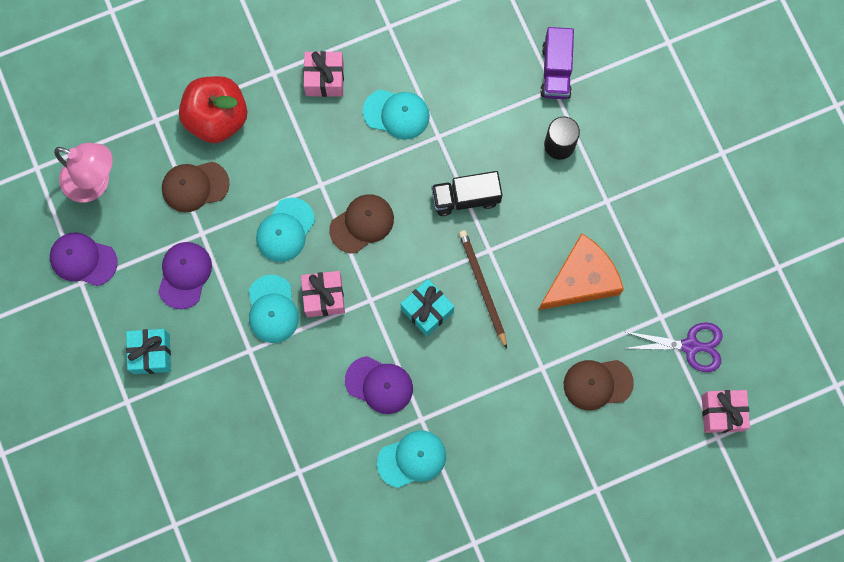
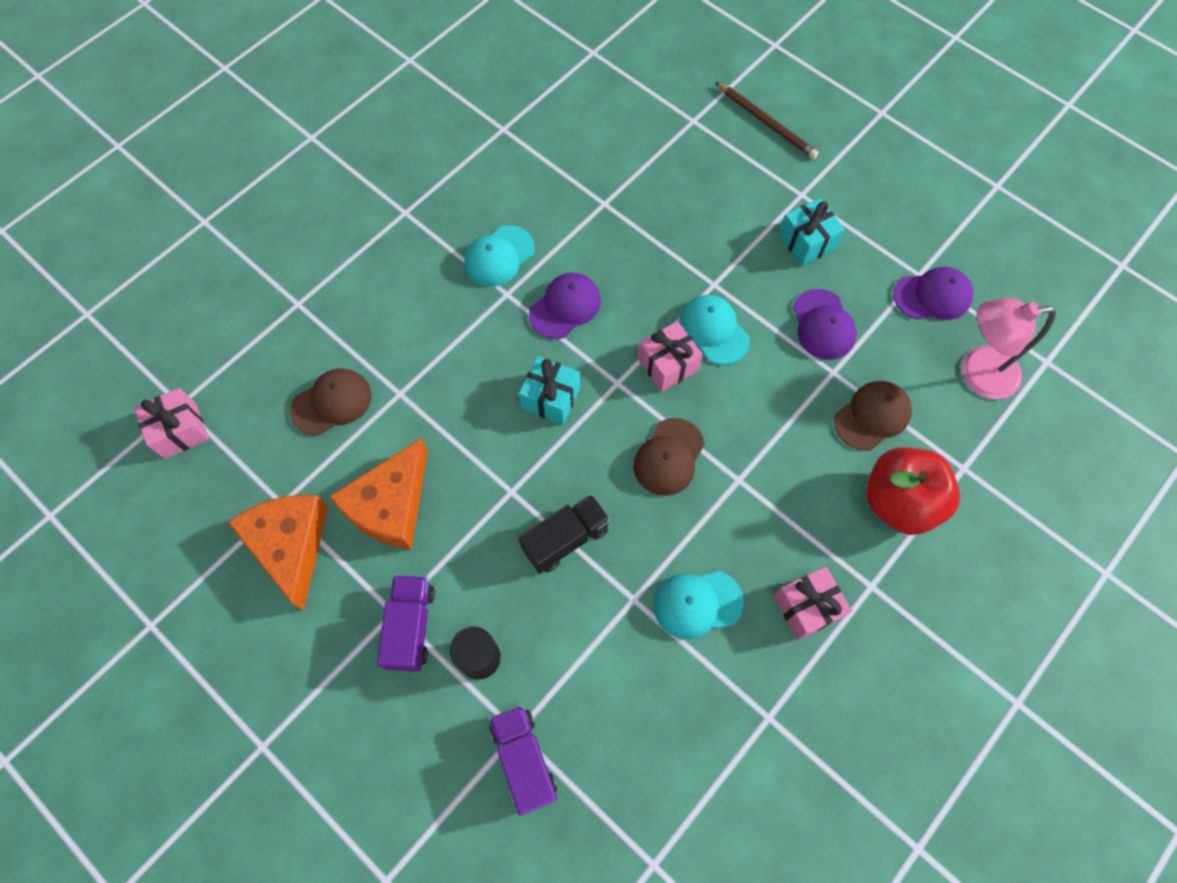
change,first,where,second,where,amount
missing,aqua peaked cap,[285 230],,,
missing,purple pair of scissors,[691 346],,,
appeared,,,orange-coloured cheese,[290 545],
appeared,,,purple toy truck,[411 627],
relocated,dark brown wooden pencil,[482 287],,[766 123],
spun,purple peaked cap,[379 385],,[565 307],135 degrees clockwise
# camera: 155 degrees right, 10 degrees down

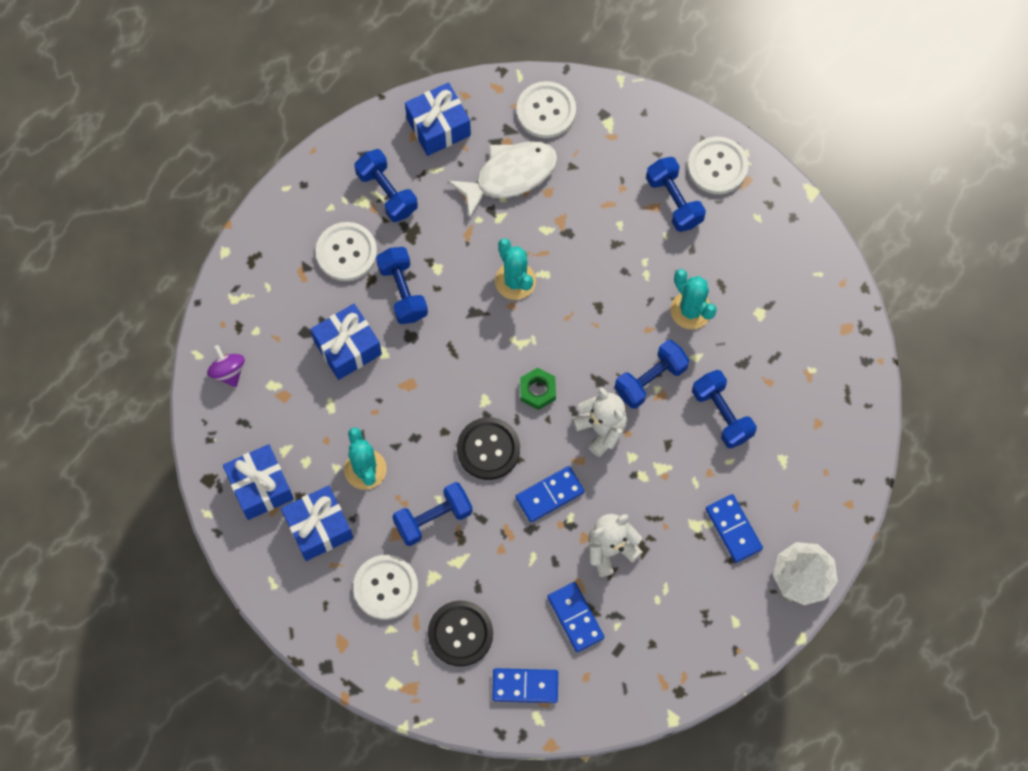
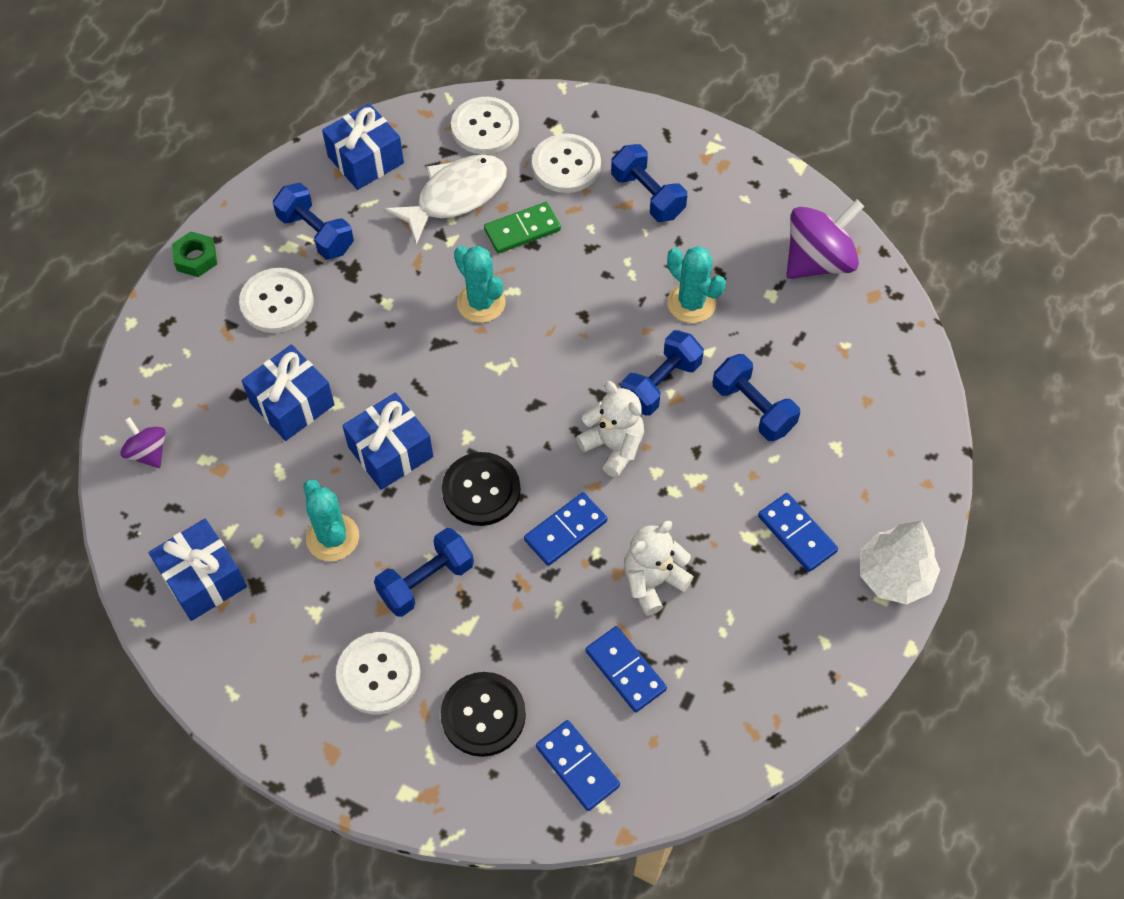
change,first,where,second,where,amount
missing,royal blue hand weight,[402 291],,,
appeared,,,green domino,[522 230],
appeared,,,purple whirligig,[818 261],
relocated,royal blue gift,[319 528],,[390 452],
relocated,green nut,[537 390],,[196 258],
relocated,snow-white sewing button,[717 166],,[566 165],
spun,royal blue domino,[525 686],,[577 766],60 degrees clockwise
# camera: 10 degrees left, 10 degrees down

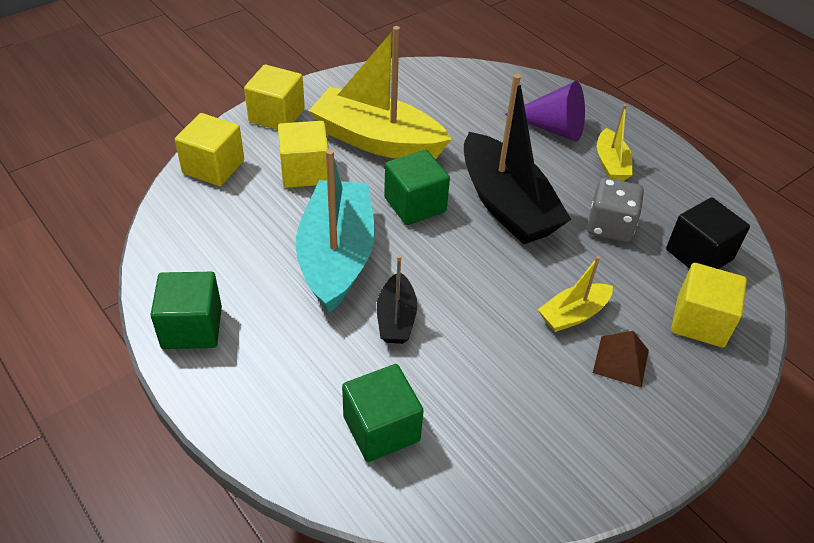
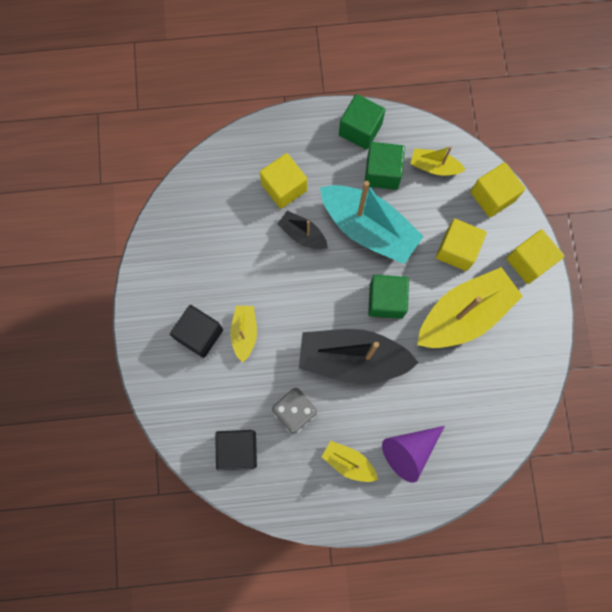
change,first,where,second,where,amount
appeared,,,bright yellow sailboat,[434 166],
relocated,green cube,[381 428],,[382 172],
relocated,bright yellow cube,[700 321],,[284 187],
exchanged,dark brown pyramid,[621 361],jet-black cube,[199 334],
# camera: 125 degrees right, 30 degrees up

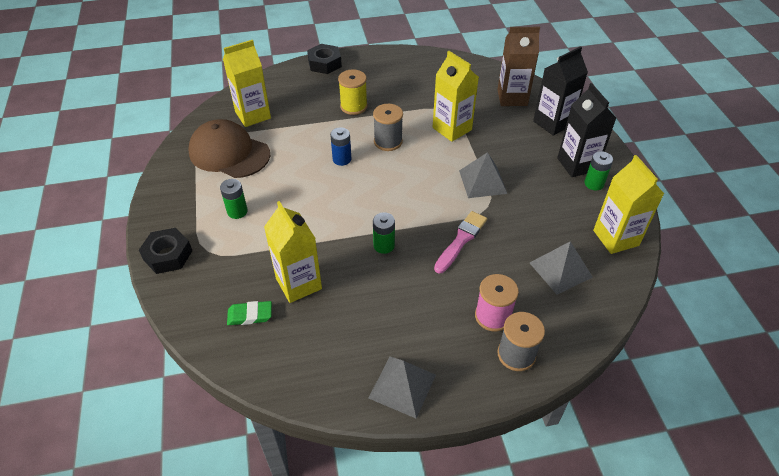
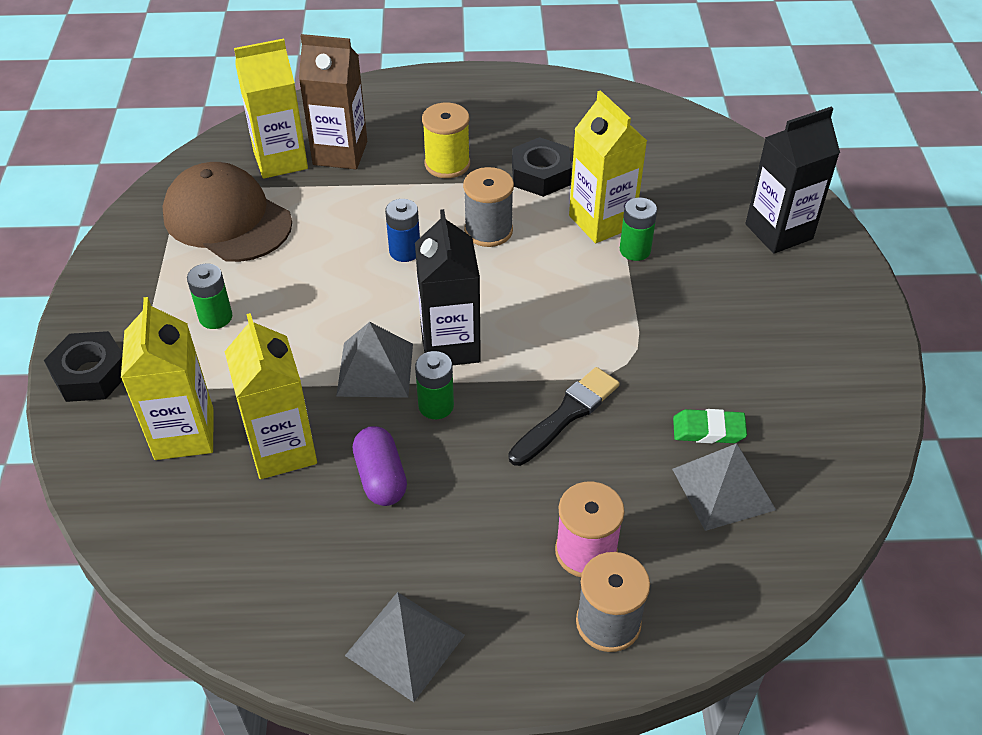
change,first,where,second,where,amount
appeared,,,purple pill shape,[381 477],
relocated,green eraser,[250 315],,[708 430],
relocated,jet-black nut,[325 63],,[541 175],
relocated,grey pyramid,[482 181],,[375 369],
relocated,dark brown milk carton,[512 98],,[340 153],
relocated,jet-black milk carton,[577 164],,[450 345],
relocated,green battery,[594 183],,[635 250],
relocated,bright yellow milk carton,[616 238],,[184 434],
colour,rosy paintbrush,[461 240],jet-black paintbrush,[567 414],
# camera: 10 degrees right, 0 degrees up

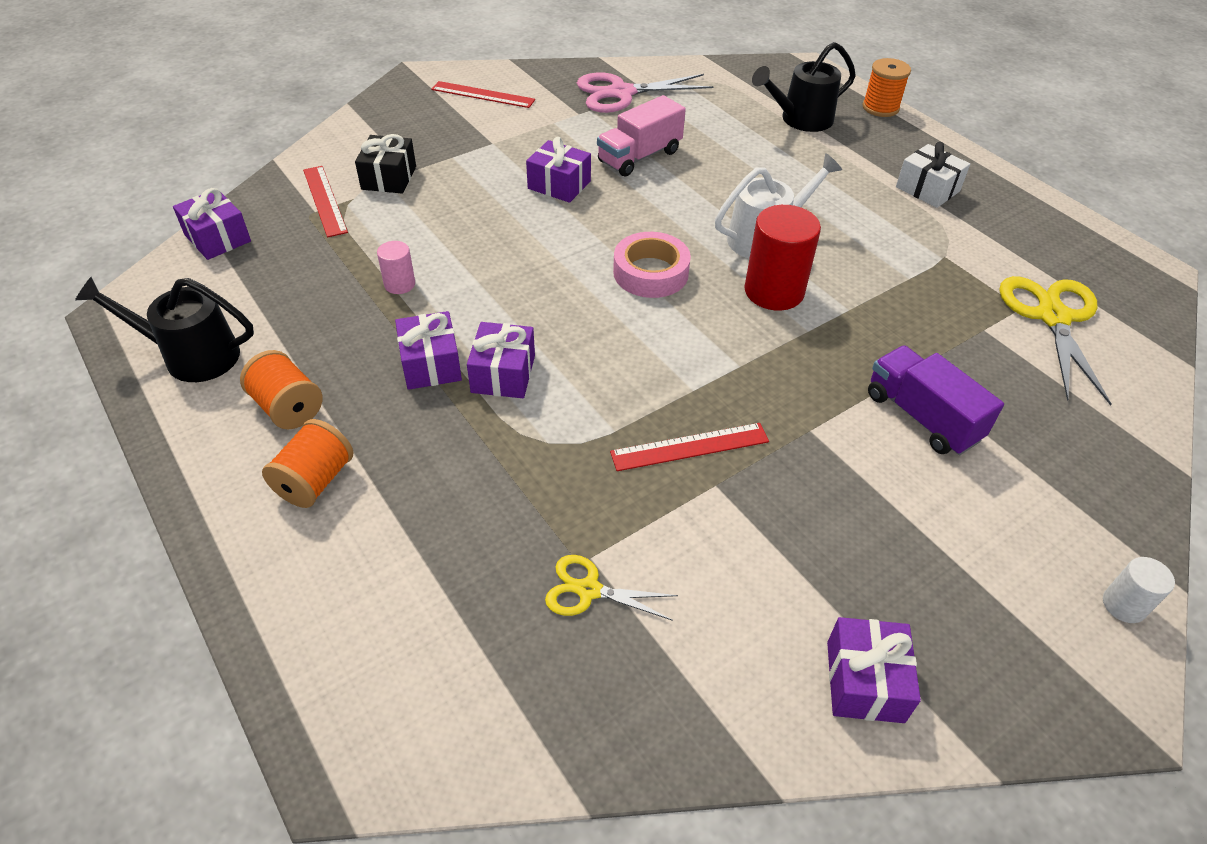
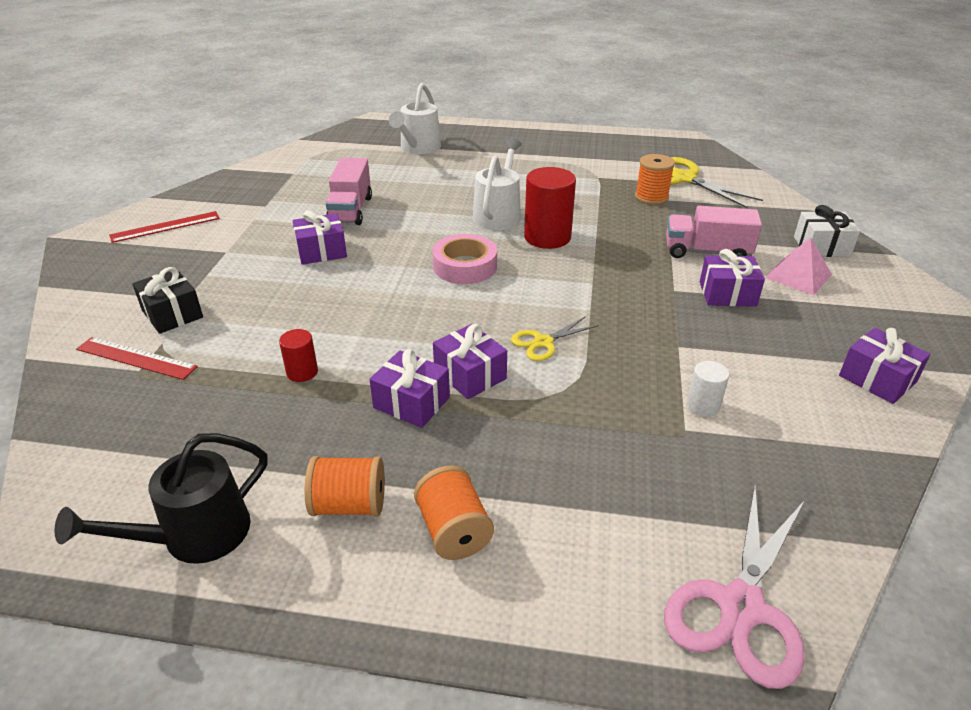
change,first,where,second,where,amount
missing,crimson measuring stick,[689 446],,,
appeared,,,rosy pyramid,[798 276],
relocated,purple gift,[217 238],,[727 294],
relocated,bright yellow pair of scissors,[589 590],,[543 342],
relocated,rosy pair of scissors,[621 93],,[741 607],
relocated,orange-coloured reel of thread,[880 108],,[651 197],
relocated,snow-white gift,[927 189],,[821 246],
relocated,snow-white cylinder shape,[1124 605],,[703 405],
colour,rosy cylinder shape,[399 284],crimson cylinder shape,[302 372],
colour,jet-black sprinkling can,[800 120],snow-white sprinkling can,[418 148],
colour,purple toy truck,[922 417],rosy toy truck,[707 252],
# camera: 45 degrees left, 10 degrees down

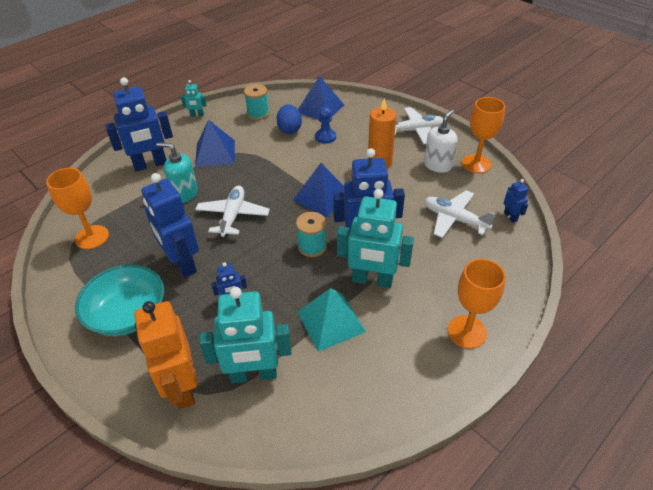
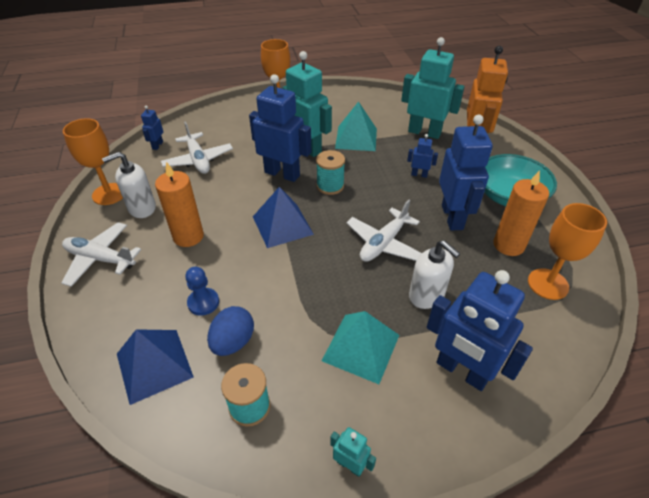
change,first,where,second,where,amount
appeared,,,orange-coloured pillar candle,[508 245],
colour,aqua pump bottle,[184 194],snow-white pump bottle,[426 296],
colour,royal blue pyramid,[215 153],aqua pyramid,[361 347],
spun,royal blue toy robot,[150 165],,[461 371],150 degrees counterclockwise
# camera: 150 degrees left, 0 degrees up

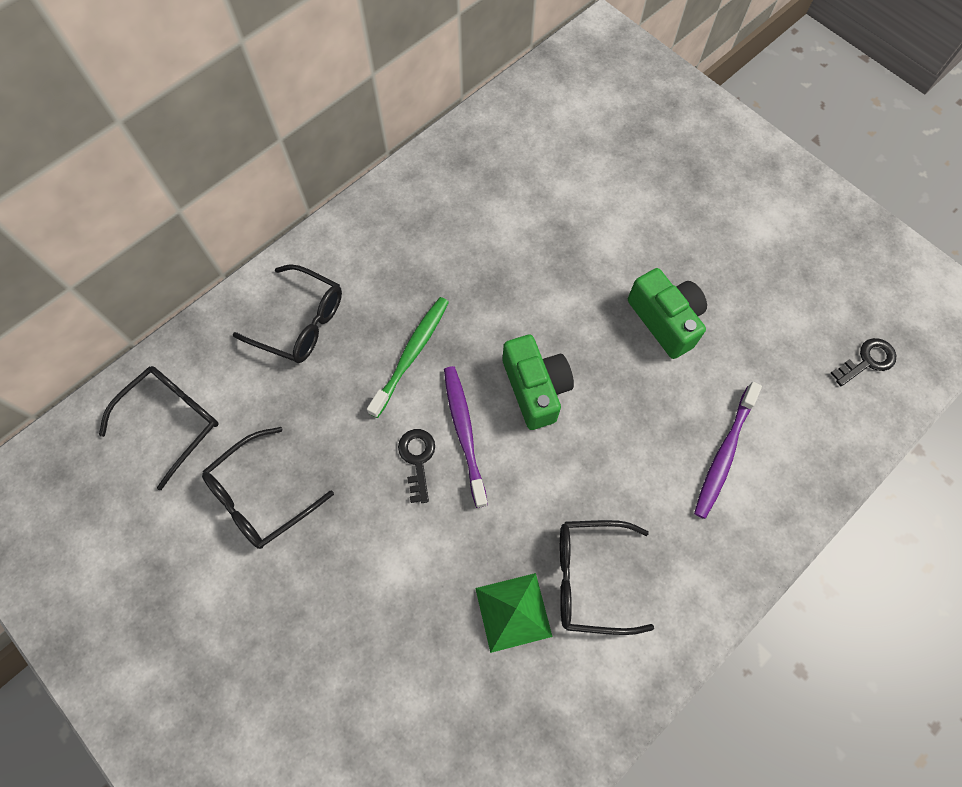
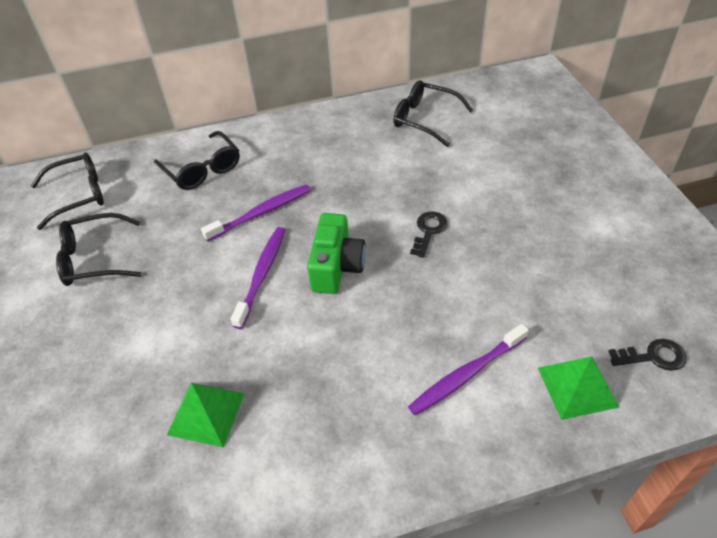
change,first,where,second,where,amount
missing,green photo camera,[665 320],,,
appeared,,,green pyramid,[577 387],
relocated,jet-black latchkey,[417 459],,[428 231],
relocated,jet-black eyeglasses,[590 578],,[424 119],
colour,green toothbrush,[411 354],purple toothbrush,[261 213],
# camera: 30 degrees right, 20 degrees down

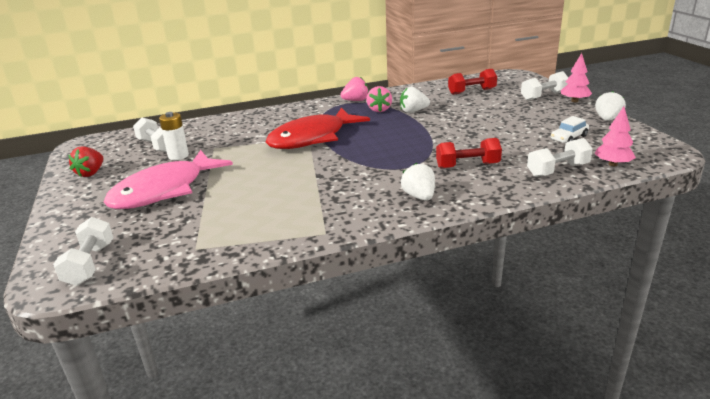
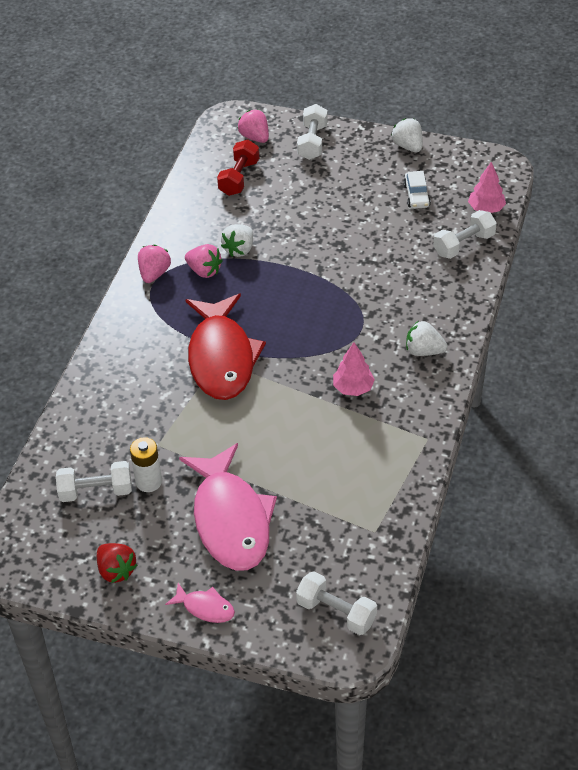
change,first,where,second,where,amount
missing,crimson hand weight,[467 166],,,
appeared,,,rosy fish figure,[205 608],
appeared,,,rosy strawberry,[255 137],
relocated,rosy fir tree,[574 101],,[353 388],
spun,snow-white hand weight,[558 170],,[464 244],45 degrees clockwise
# camera: 55 degrees left, 20 degrees up

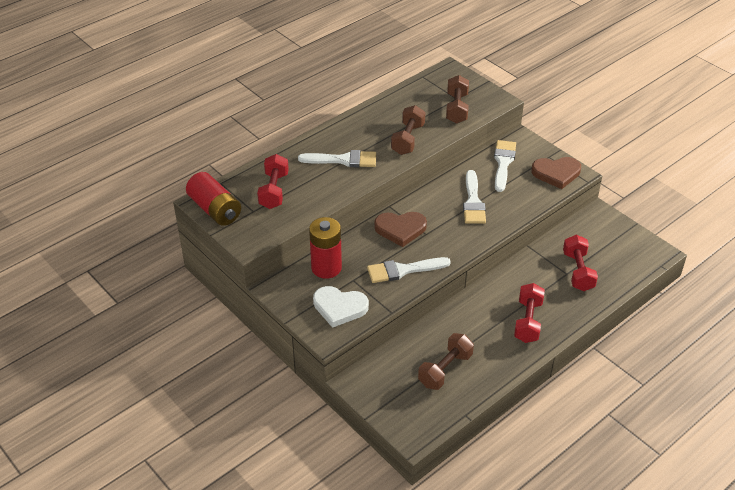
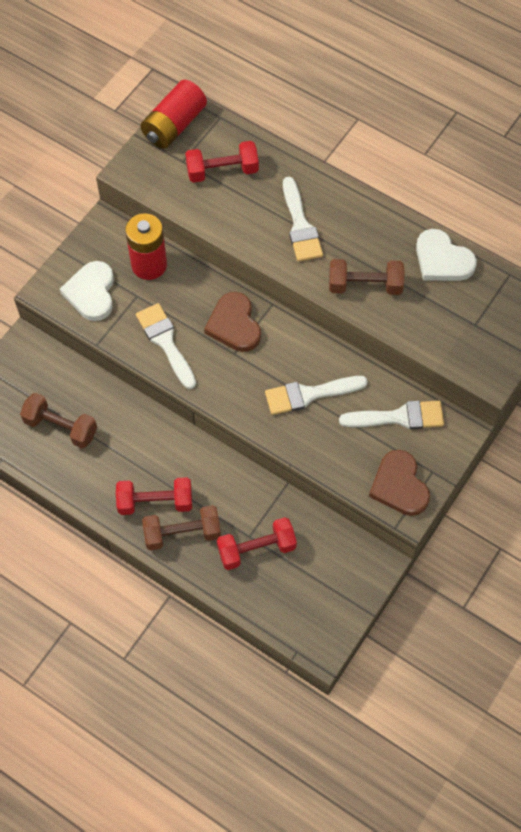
change,first,where,second,where,amount
appeared,,,snow-white love heart,[442 260],
relocated,dark brown hand weight,[456 108],,[182 533],
# camera: 75 degrees right, 20 degrees up

